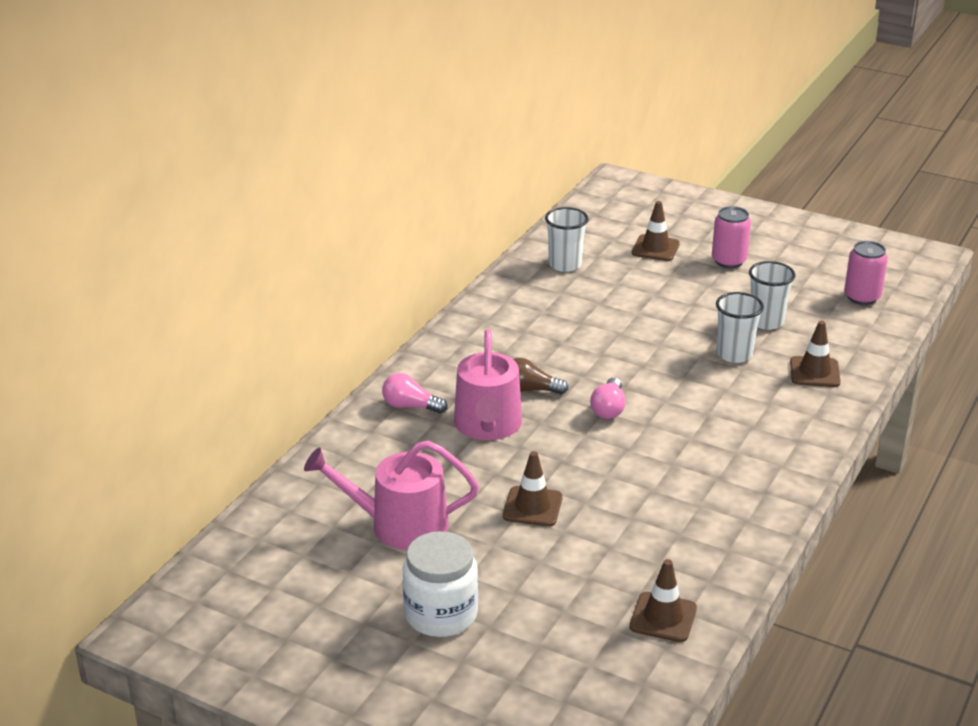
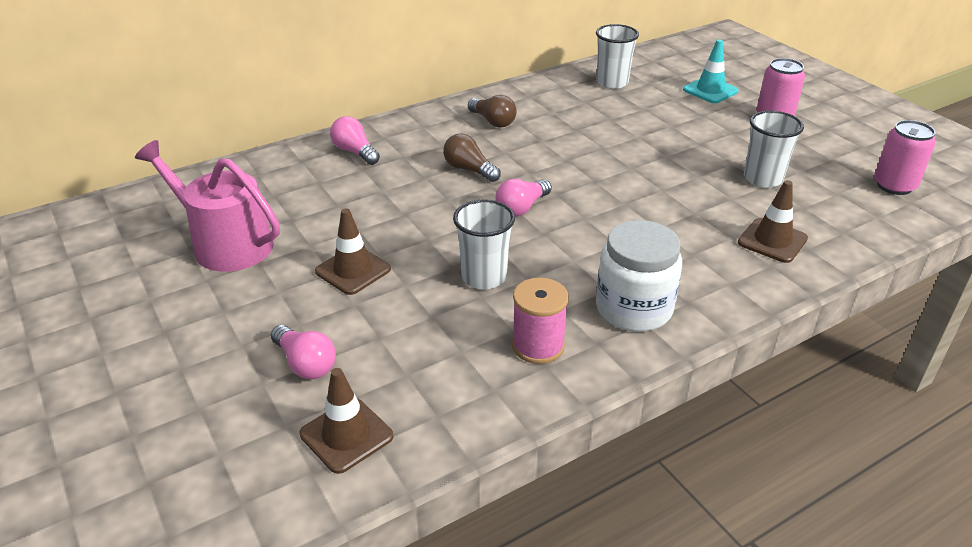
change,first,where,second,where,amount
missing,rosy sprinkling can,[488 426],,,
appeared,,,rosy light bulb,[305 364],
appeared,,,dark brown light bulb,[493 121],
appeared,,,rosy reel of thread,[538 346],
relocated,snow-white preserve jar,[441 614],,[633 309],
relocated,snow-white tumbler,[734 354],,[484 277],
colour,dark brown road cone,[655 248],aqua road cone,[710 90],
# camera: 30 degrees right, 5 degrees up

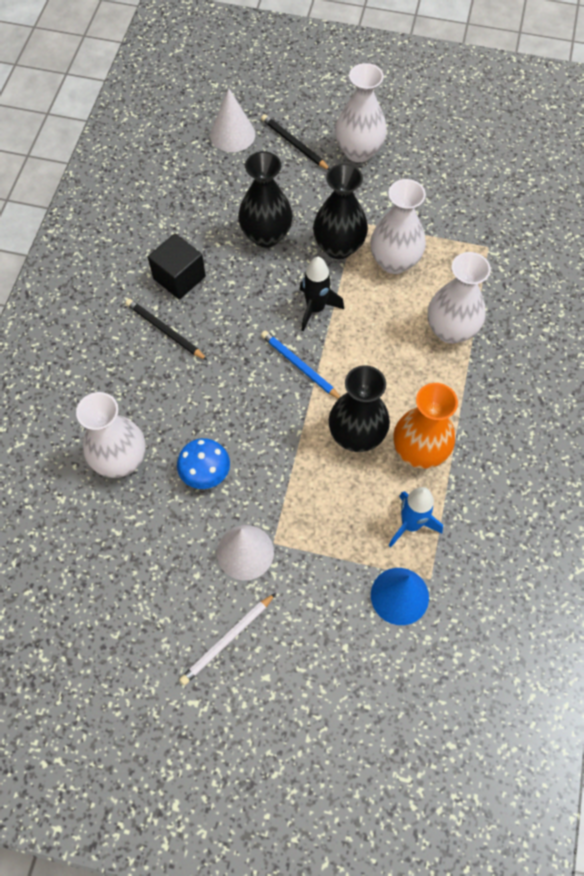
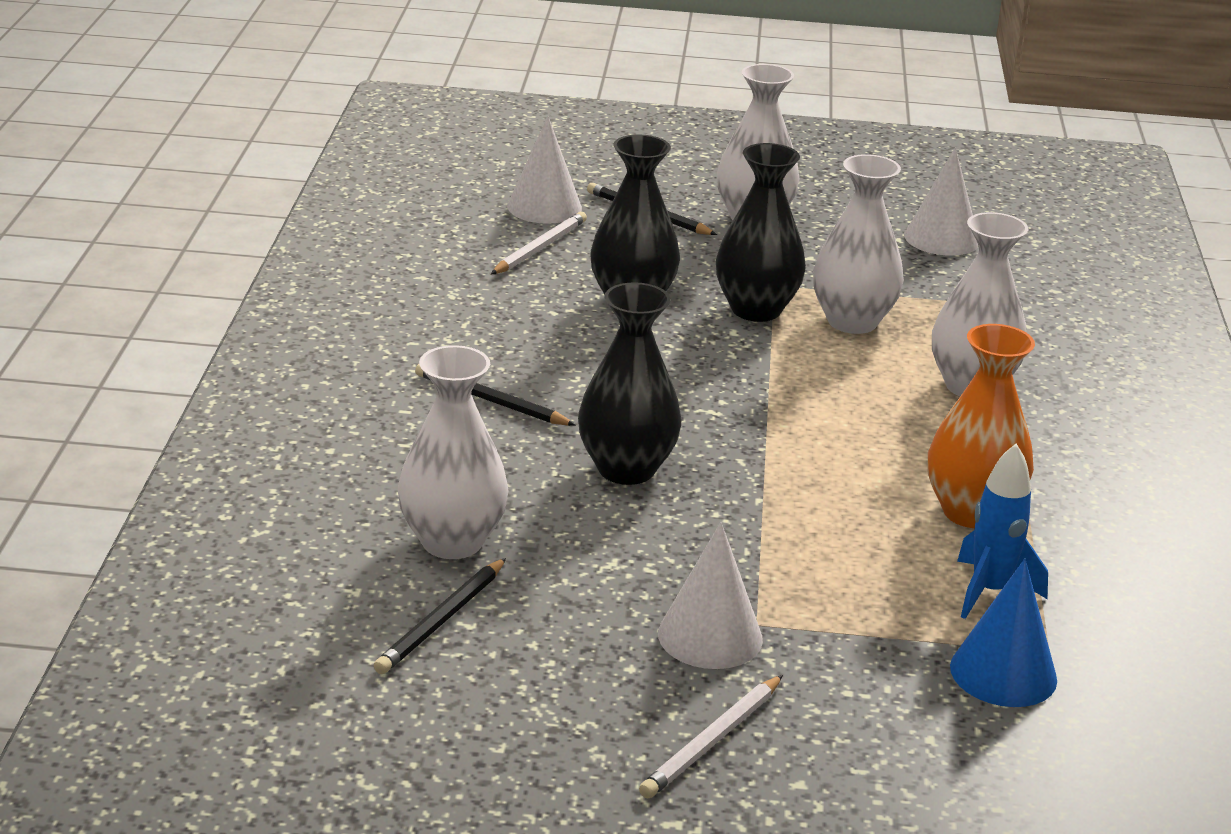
change,first,where,second,where,amount
missing,jet-black cube,[179 277],,,
missing,royal blue mushroom,[205 472],,,
missing,royal blue wooden pencil,[300 366],,,
missing,jet-black spaceship,[315 309],,,
appeared,,,jet-black wooden pencil,[441 620],
appeared,,,snow-white wooden pencil,[540 248],
appeared,,,snow-white cone shape,[941 238],
relocated,jet-black flower vase,[356 435],,[626 469],
# camera: 10 degrees left, 35 degrees down

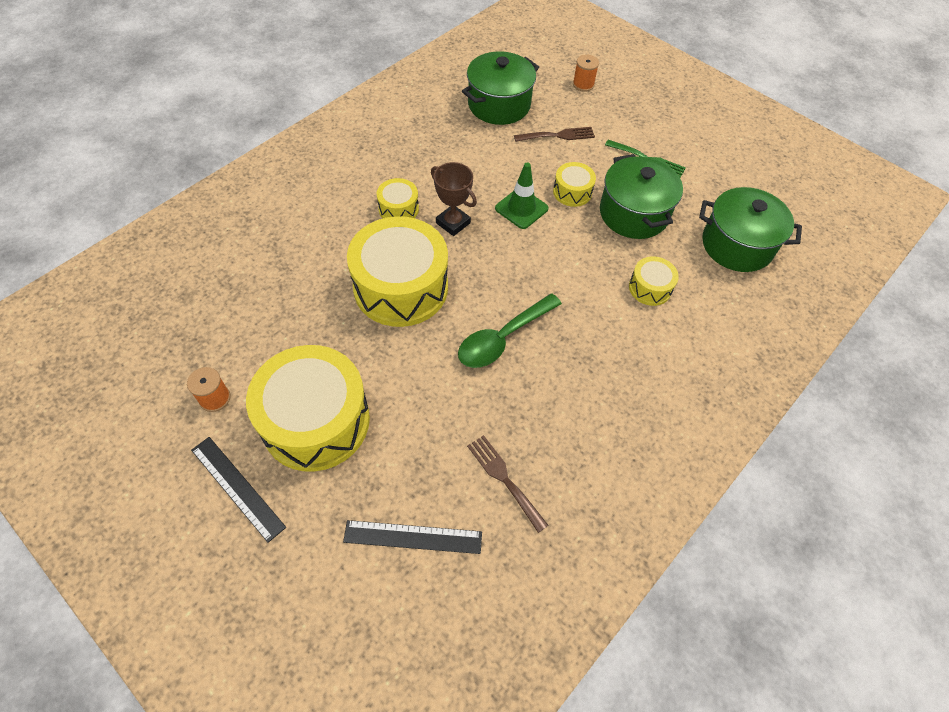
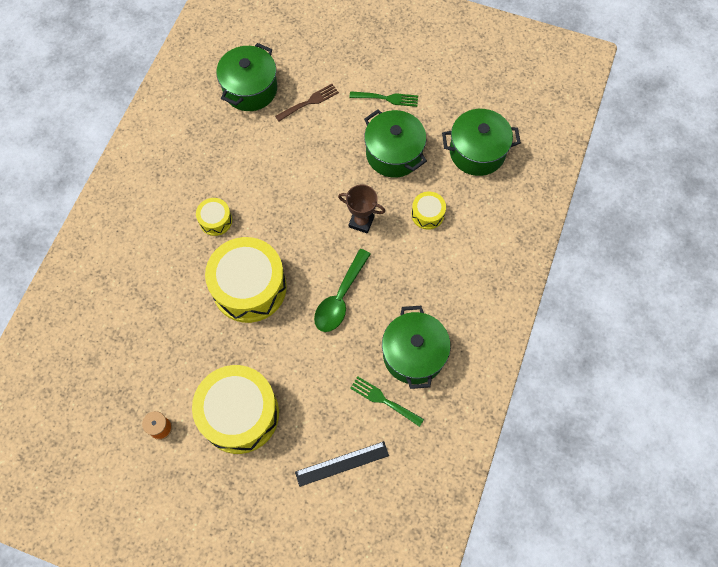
change,first,where,second,where,amount
missing,jet-black measuring stick,[237 488],,,
missing,green road cone,[521 208],,,
missing,bright yellow toy drum,[572 192],,,
missing,orange-coloured reel of thread,[583 84],,,
appeared,,,green cooking pot,[413 354],
relocated,dark brown prize cup,[453 223],,[361 222],
colour,dark brown fork,[504 479],green fork,[383 400],
# camera: 20 degrees left, 10 degrees up

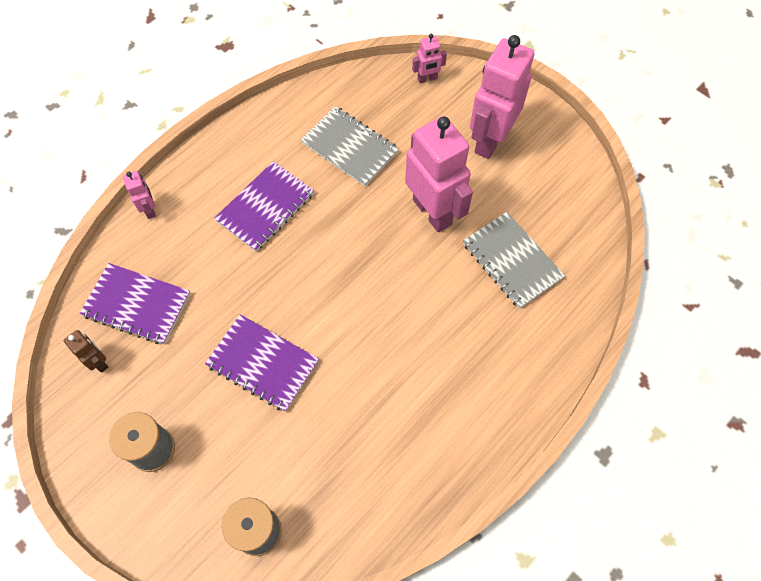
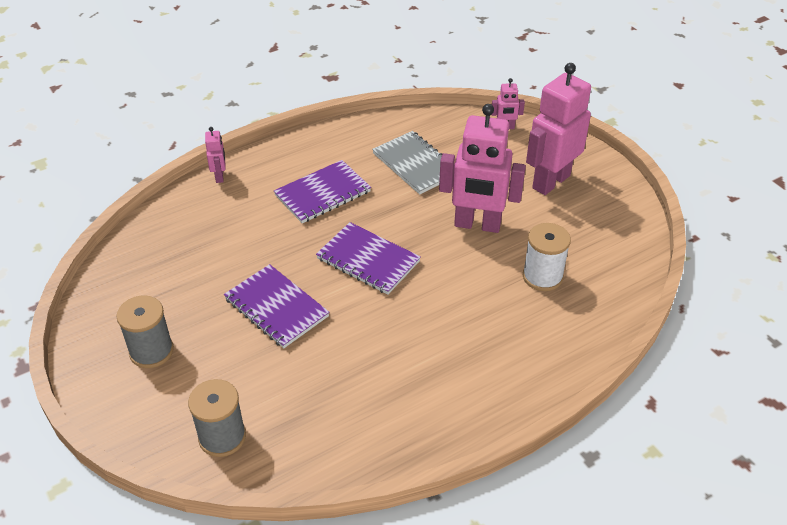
change,first,where,second,where,amount
missing,dark brown toy robot,[99 362],,,
relocated,purple notebook,[137 305],,[368 260],
exchanged,grey notebook,[512 261],snow-white reel of thread,[542 276],
spun,rosy toy robot,[432 211],,[477 225],120 degrees clockwise
# camera: 15 degrees right, 20 degrees down

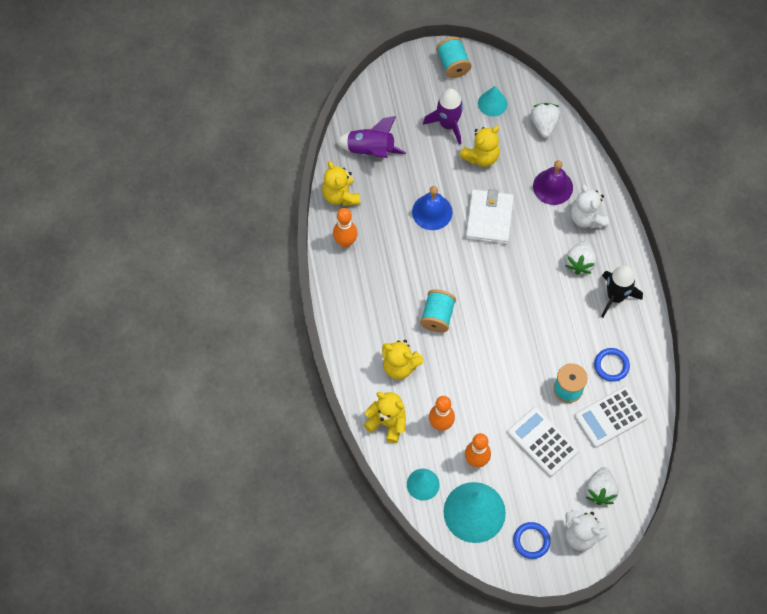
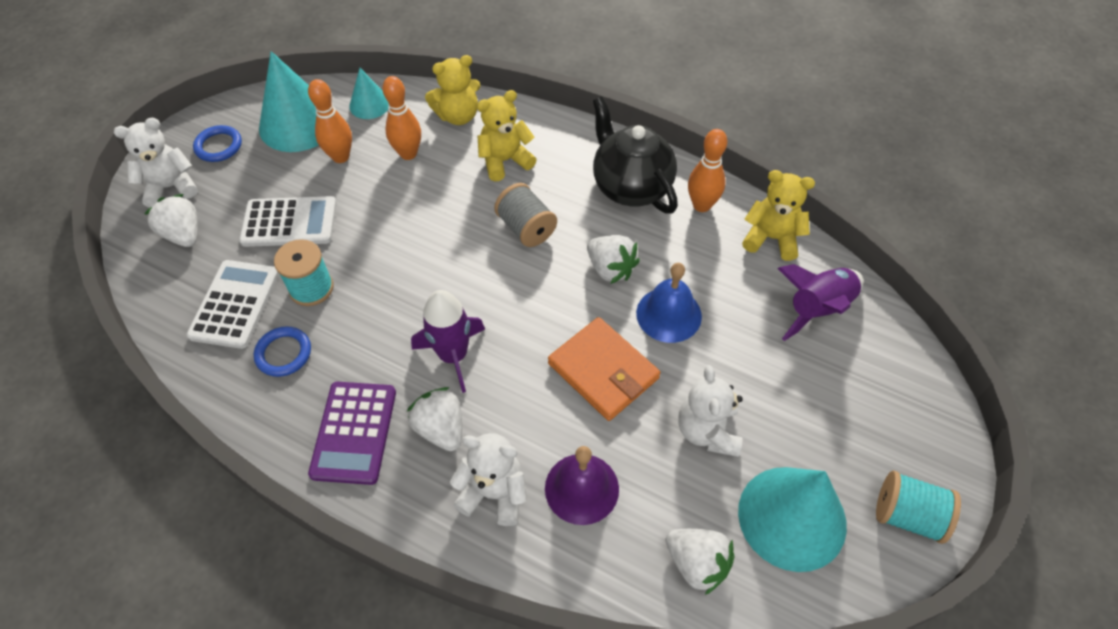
change,first,where,second,where,amount
appeared,,,snow-white strawberry,[610 269],
appeared,,,jet-black china teapot,[631 187],
relocated,purple spaceship,[448 124],,[453 355],
exchanged,jet-black spaceship,[615 297],purple adding machine,[354 432],
colour,aqua reel of thread,[437 316],grey reel of thread,[526 228],
colour,bright yellow stuffed bear,[481 157],snow-white stuffed bear,[707 431],
colour,snow-white billfold,[489 218],orange-coloured billfold,[603 371],
size,aqua cone shape,[492 103],,[792 517],x1.87
# camera: 130 degrees right, 10 degrees down

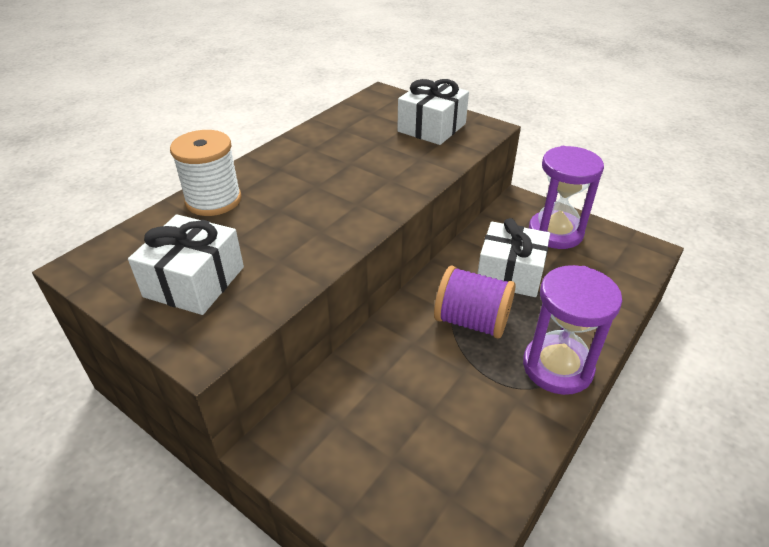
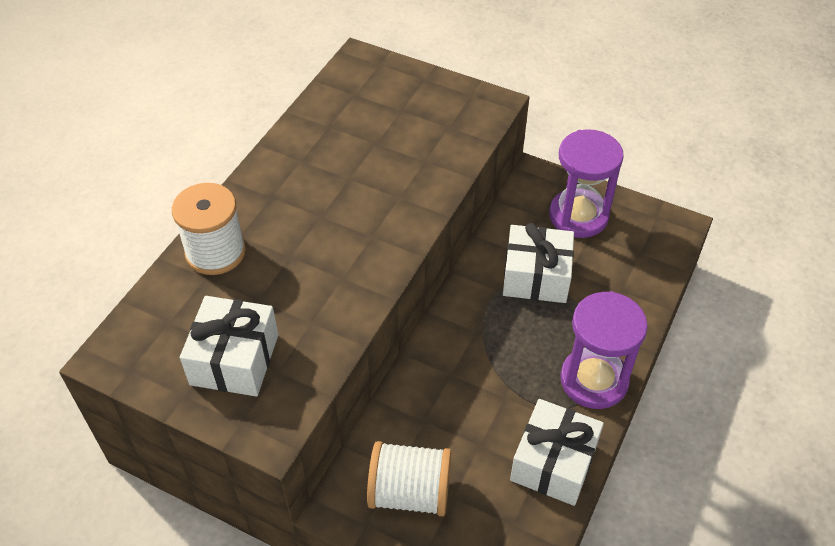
change,first,where,second,where,amount
missing,purple reel of thread,[472 321],,,
appeared,,,snow-white reel of thread,[410 492],
relocated,snow-white gift,[431 127],,[553 463],
# camera: 10 degrees left, 10 degrees up

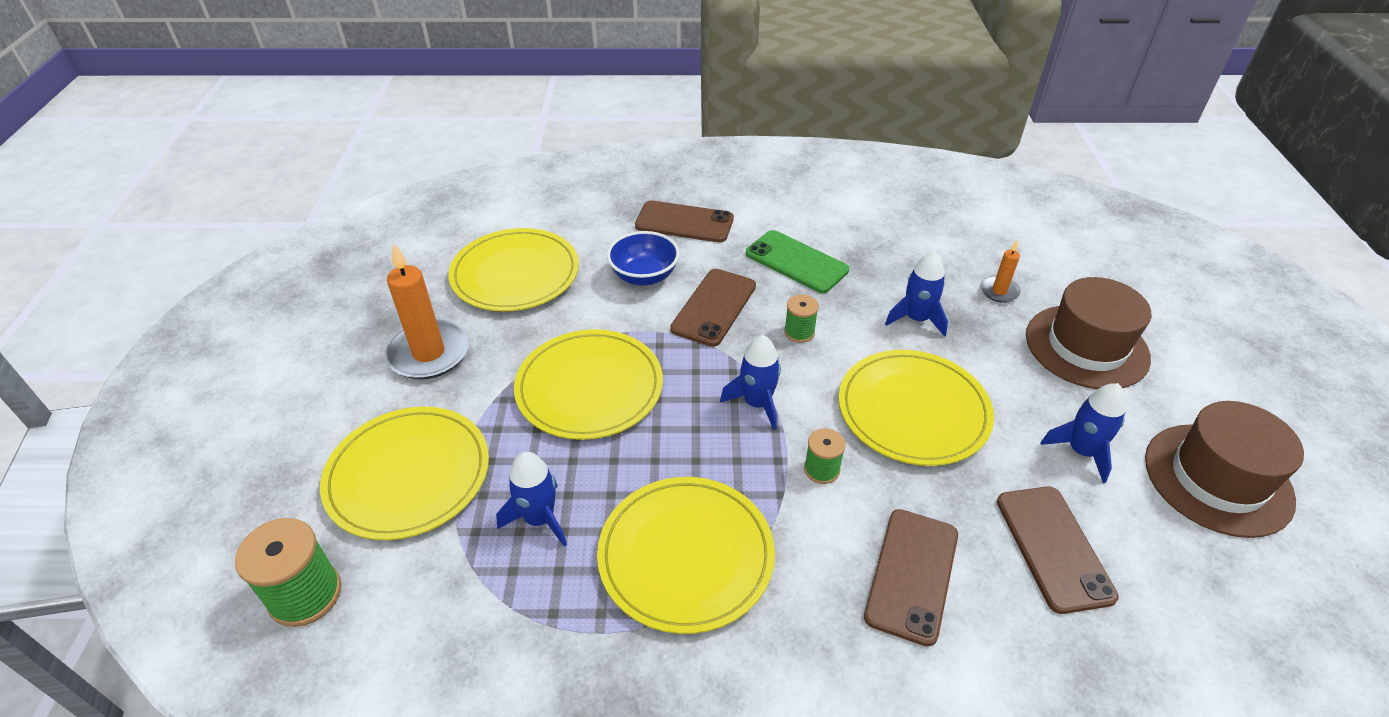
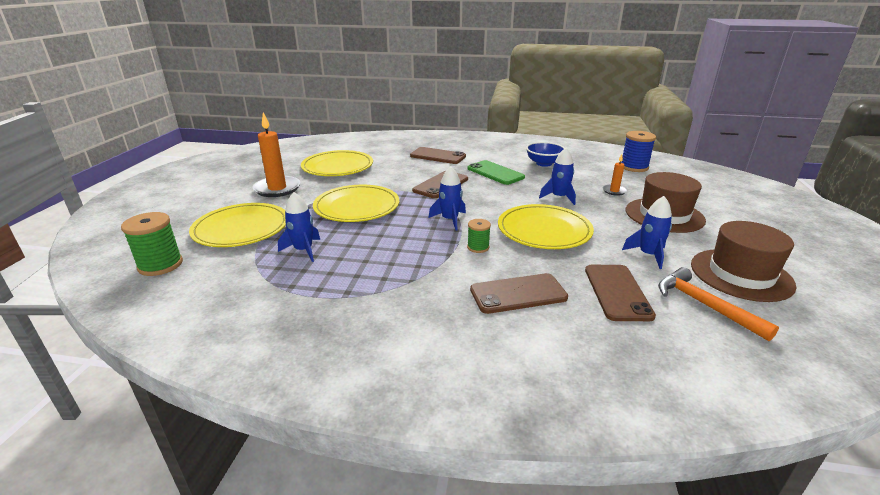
change,first,where,second,where,amount
missing,bright yellow dinner plate,[686 555],,,
missing,green reel of thread,[799 332],,,
appeared,,,royal blue reel of thread,[634 167],
appeared,,,orange-coloured claw hammer,[704 305],
relocated,royal blue serving bowl,[644 276],,[544 163],
spun,dark brown smartphone,[911 575],,[518 294],45 degrees clockwise
# camera: 10 degrees right, 15 degrees down

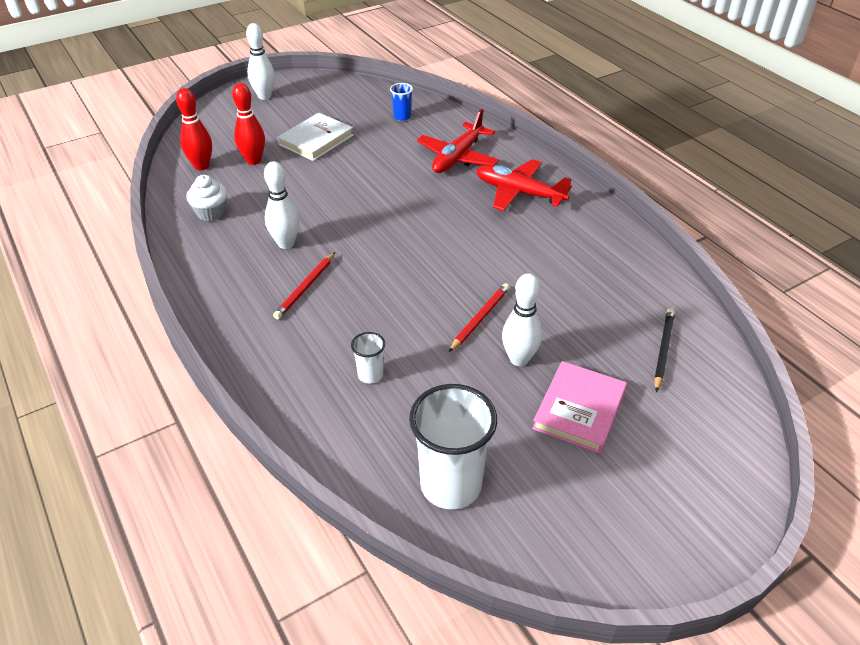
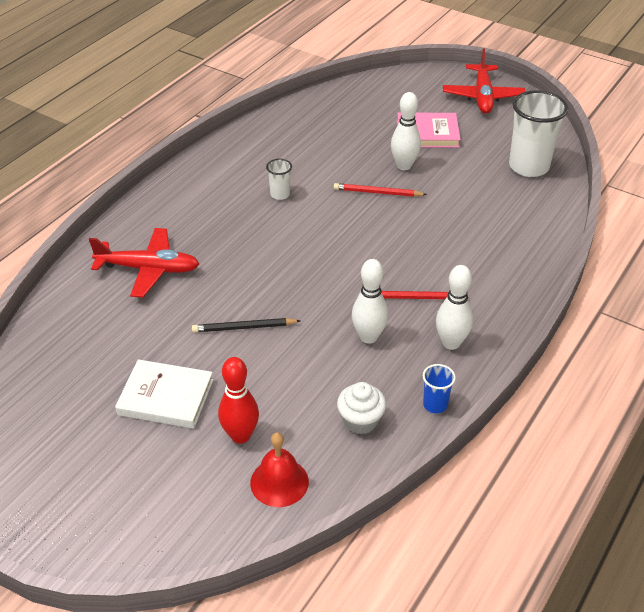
change,first,where,second,where,amount
relocated,snow-white skittle,[264 96],,[451 343],
relocated,snow-white tumbler,[370 375],,[280 194],
relocated,royal blue tumbler,[402 117],,[435 404],
relocated,crimson aeroplane,[518 193],,[483 96],
relocated,jet-black wooden pencil,[663 350],,[244 327],
exchanged,crimson skittle,[201 166],crimson school bell,[279 482],
# camera: 115 degrees left, 0 degrees up

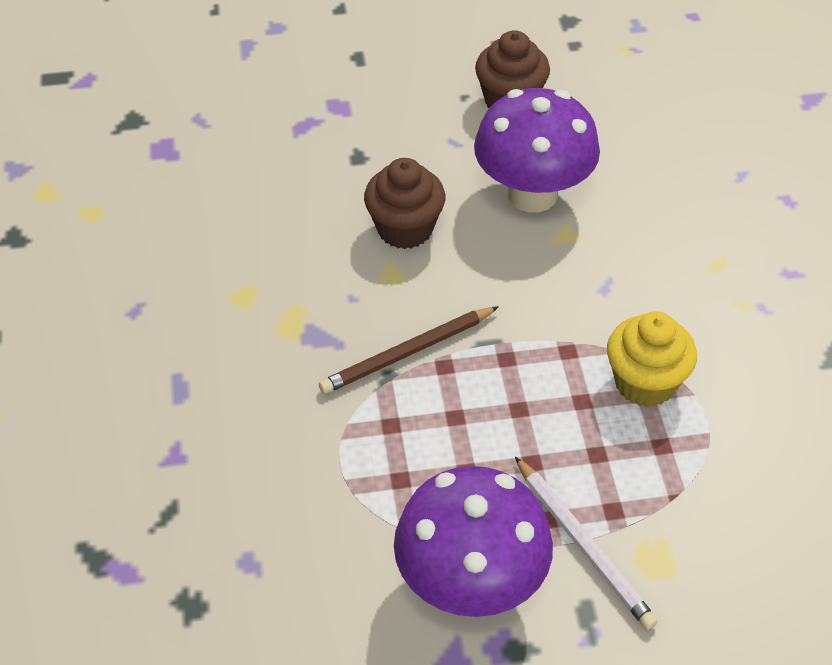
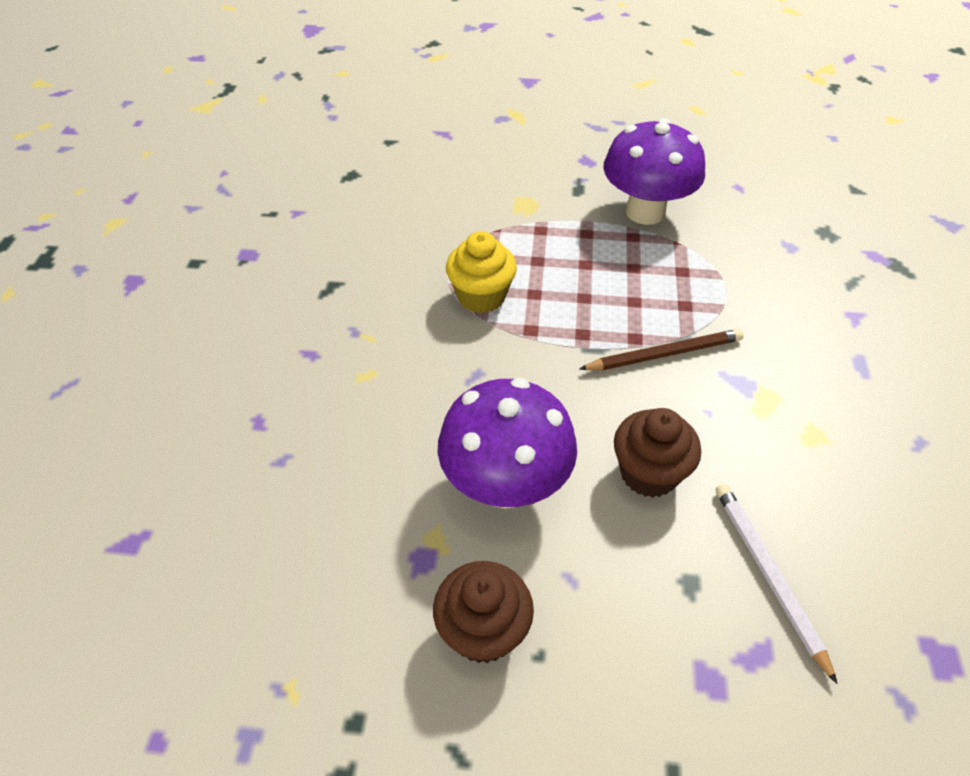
change,first,where,second,where,amount
relocated,snow-white wooden pencil,[584 545],,[768 575],
# camera: 165 degrees left, 0 degrees up

